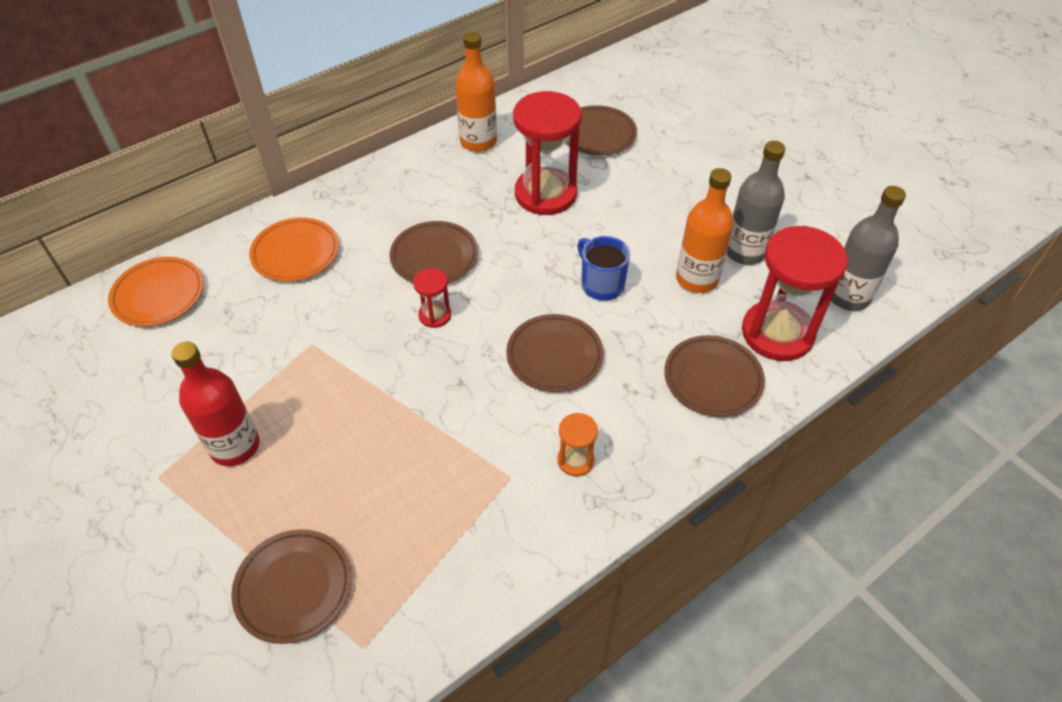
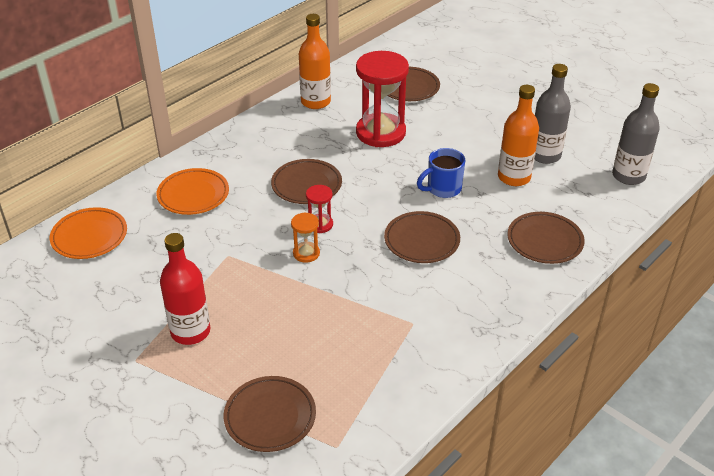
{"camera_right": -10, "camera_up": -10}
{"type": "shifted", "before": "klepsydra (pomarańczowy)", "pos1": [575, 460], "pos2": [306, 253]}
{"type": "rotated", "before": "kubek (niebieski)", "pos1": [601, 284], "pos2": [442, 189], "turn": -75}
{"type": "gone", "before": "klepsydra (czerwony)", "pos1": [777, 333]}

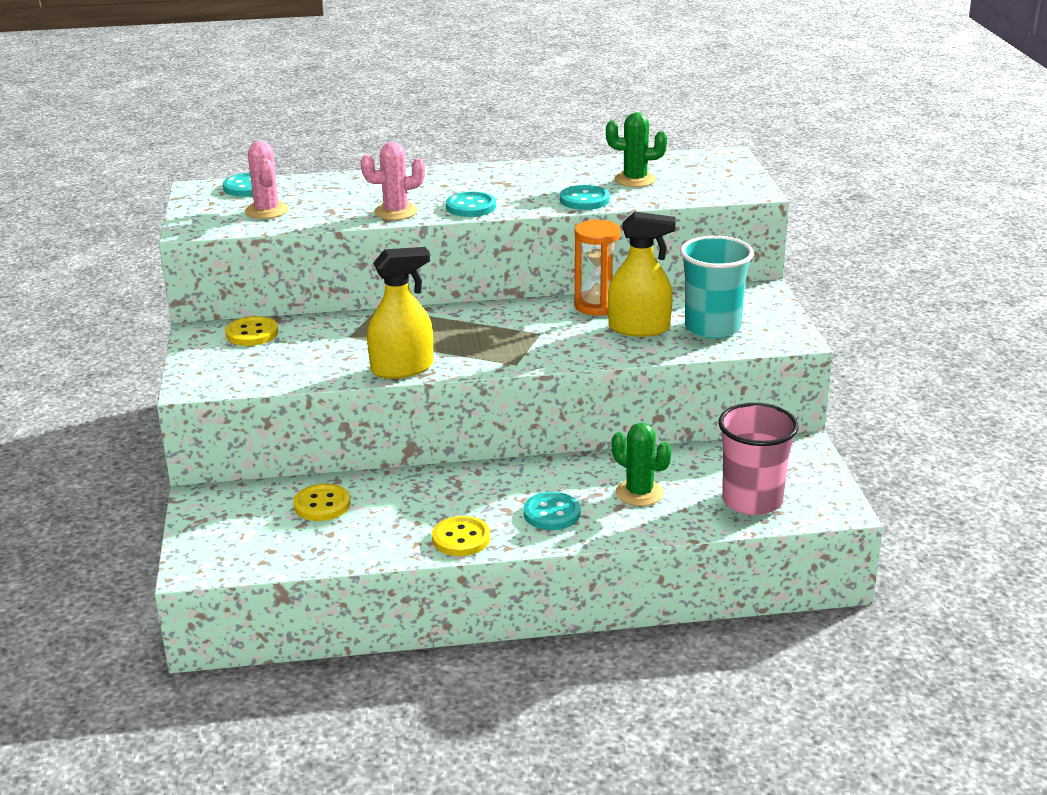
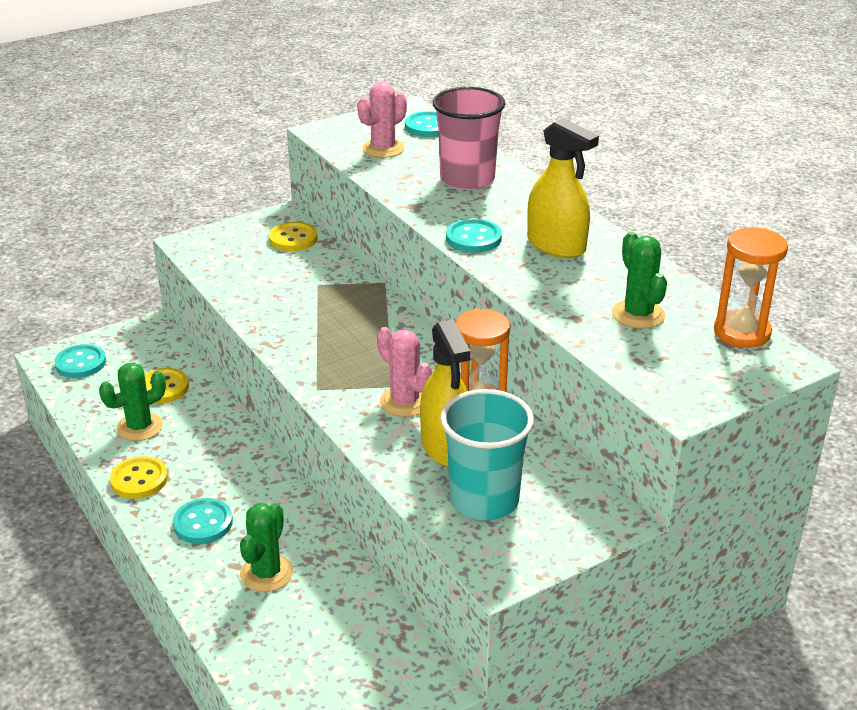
{"camera_right": 65, "camera_up": 5}
{"type": "shifted", "before": "guzik (turkusowy)", "pos1": [584, 200], "pos2": [80, 363]}
{"type": "new", "after": "kaktus (zielony)", "pos2": [139, 427]}
{"type": "shifted", "before": "kaktus (różowy)", "pos1": [396, 212], "pos2": [405, 402]}
{"type": "shifted", "before": "szklanka (różowy)", "pos1": [752, 501], "pos2": [467, 179]}
{"type": "shifted", "before": "spryskiwacz (żółty)", "pos1": [402, 368], "pos2": [556, 245]}
{"type": "new", "after": "klepsydra (pomarańczowy)", "pos2": [742, 332]}

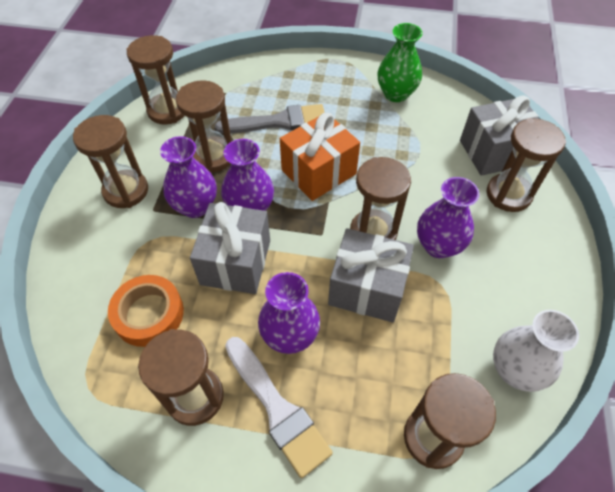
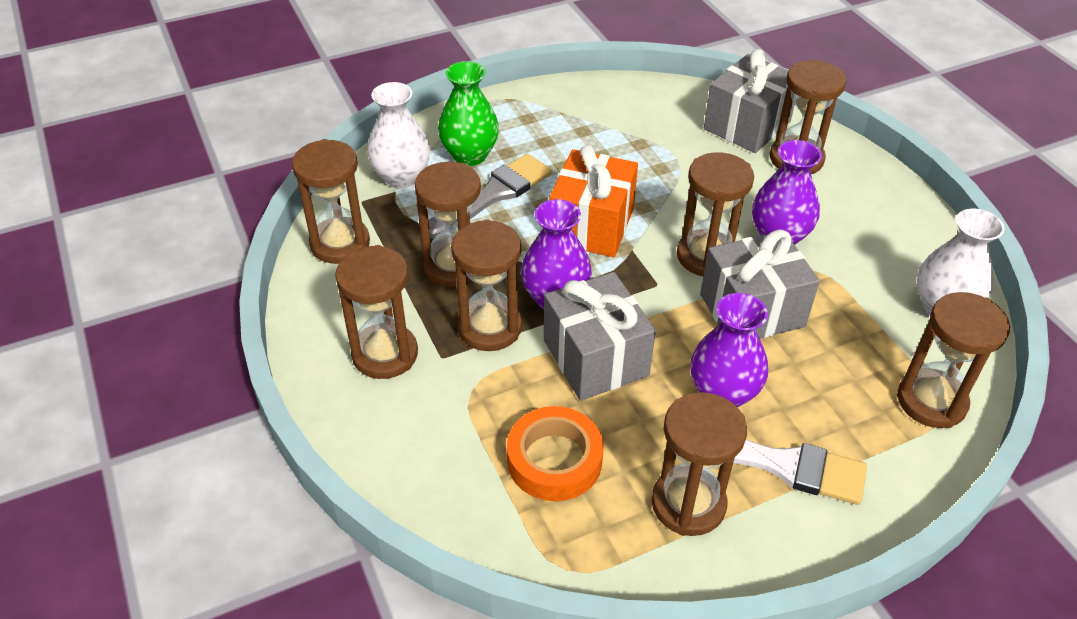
{"camera_right": -35, "camera_up": -10}
{"type": "new", "after": "wazon (biały)", "pos2": [401, 177]}
{"type": "shifted", "before": "wazon (zielony)", "pos1": [396, 94], "pos2": [470, 155]}
{"type": "swapped", "before": "wazon (fioletowy)", "after": "klepsydra (brązowy)", "pos1": [195, 206], "pos2": [489, 327]}

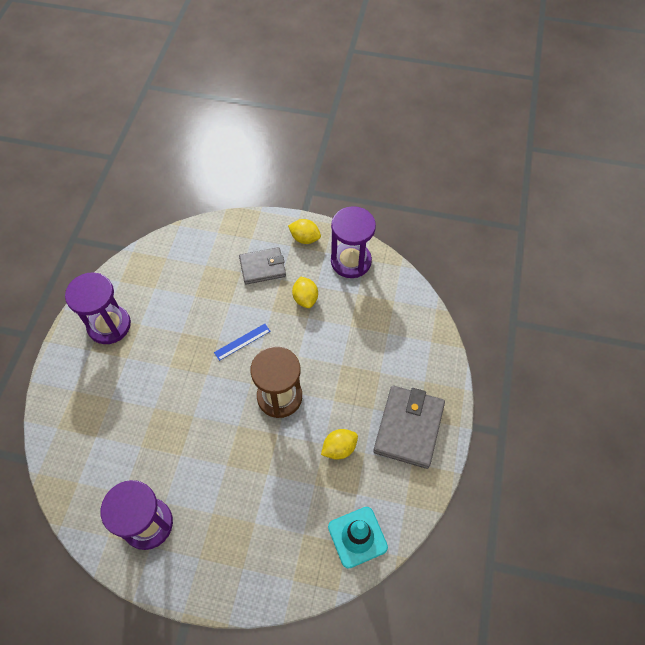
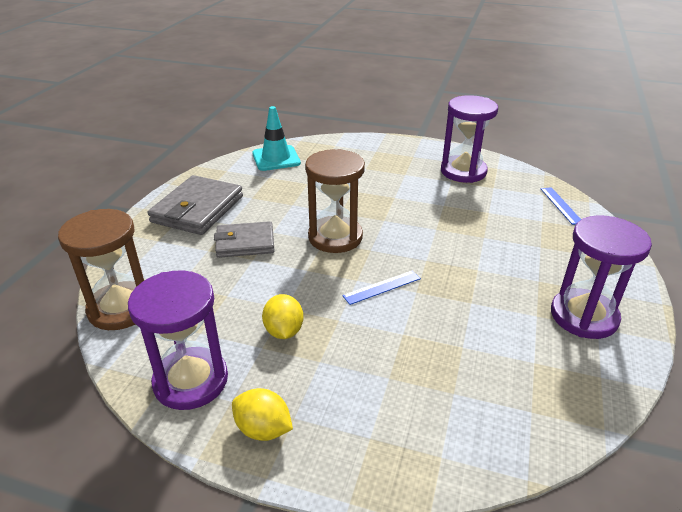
{"camera_right": -175, "camera_up": -25}
{"type": "new", "after": "klepsydra (brązowy)", "pos2": [121, 308]}
{"type": "shifted", "before": "portfel (szary)", "pos1": [262, 267], "pos2": [245, 243]}
{"type": "new", "after": "linijka (niebieski)", "pos2": [561, 205]}
{"type": "gone", "before": "cytryna (żółty)", "pos1": [339, 448]}

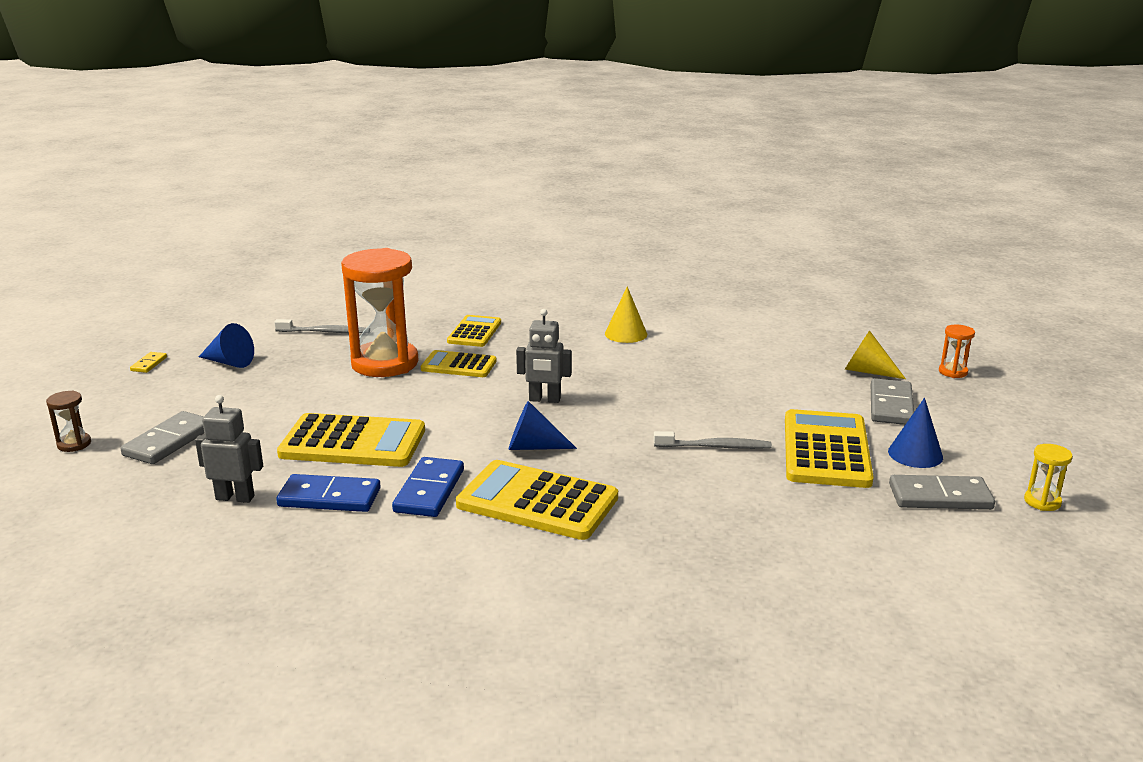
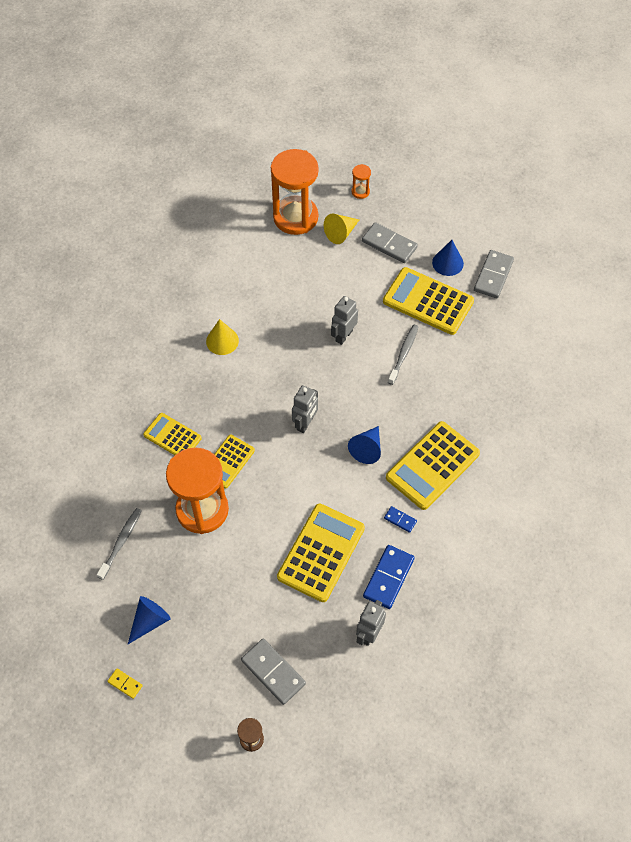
{"camera_right": -70, "camera_up": 35}
{"type": "new", "after": "klepsydra (pomarańczowy)", "pos2": [295, 217]}
{"type": "new", "after": "robot (szary)", "pos2": [343, 336]}
{"type": "scaled", "before": "kostka domina (niebieski)", "pos1": [429, 491], "pos2": [400, 520], "scale": 0.51}
{"type": "gone", "before": "klepsydra (żółty)", "pos1": [1042, 502]}

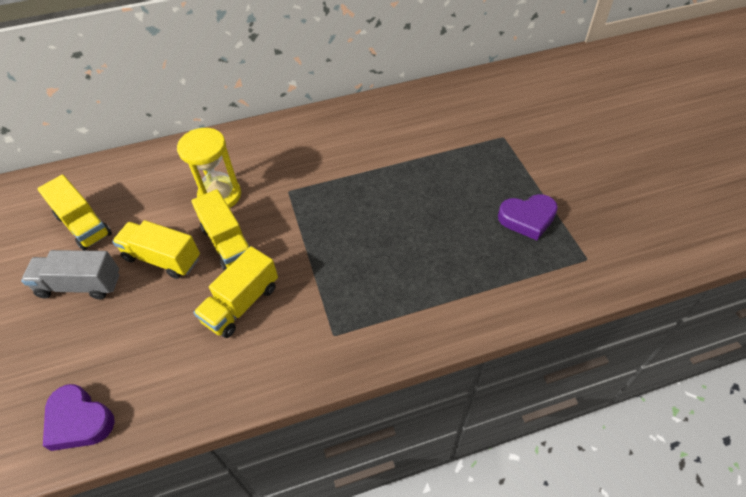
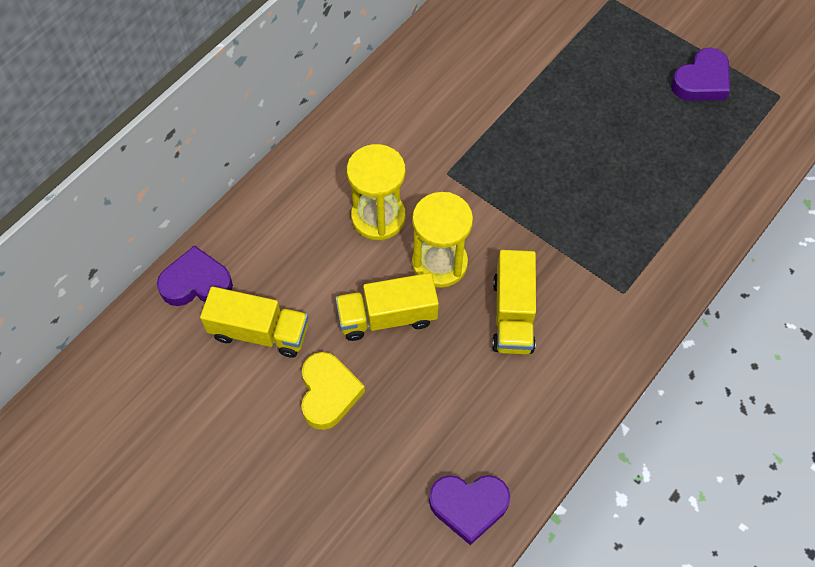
{"camera_right": -35, "camera_up": 10}
{"type": "new", "after": "serce (fioletowy)", "pos2": [196, 283]}
{"type": "swapped", "before": "ciężarówka (szary)", "after": "serce (żółty)", "pos1": [80, 285], "pos2": [328, 393]}
{"type": "swapped", "before": "ciężarówka (żółty)", "after": "klepsydra (żółty)", "pos1": [228, 243], "pos2": [439, 263]}

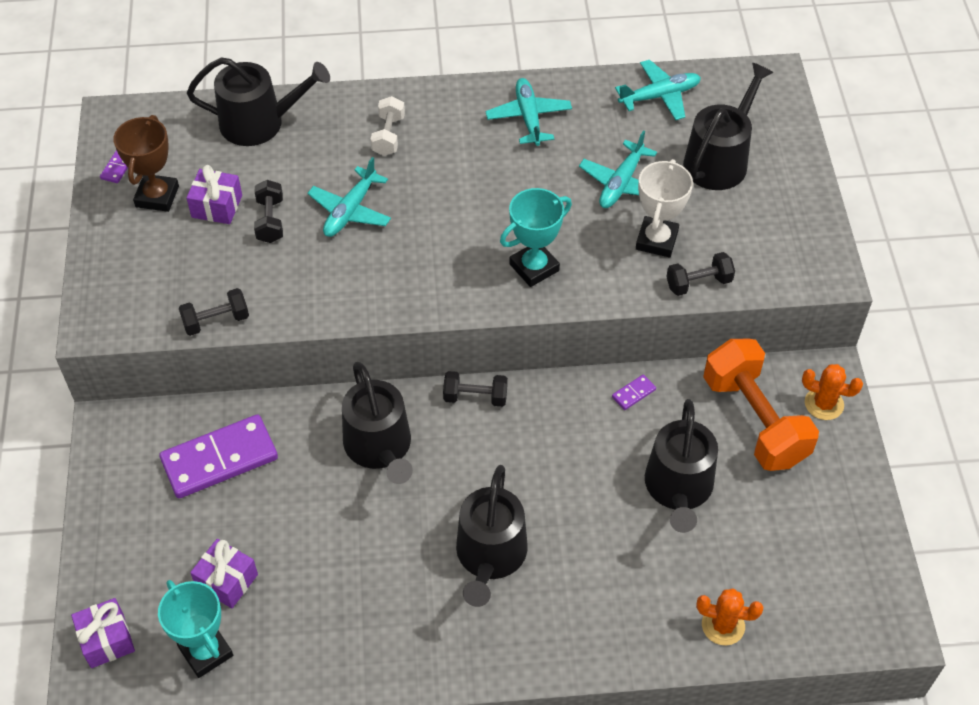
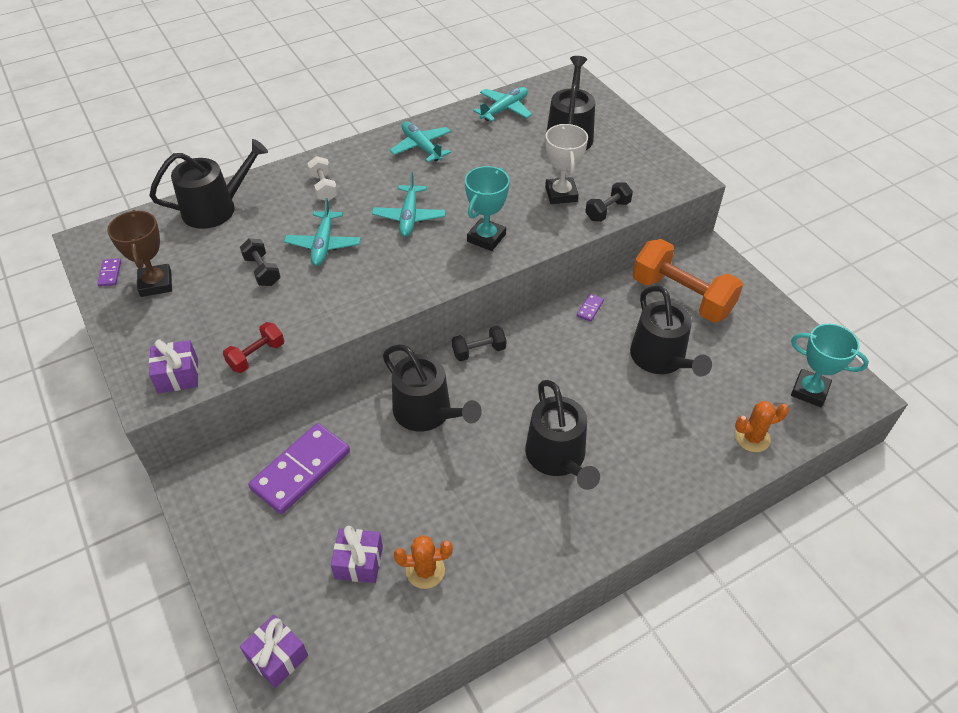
{"camera_right": -25, "camera_up": -5}
{"type": "shifted", "before": "prezent (fioletowy)", "pos1": [217, 206], "pos2": [178, 375]}
{"type": "repainted", "before": "hantel (czarny)", "after": "hantel (czerwony)", "pos1": [216, 321], "pos2": [256, 356]}
{"type": "shifted", "before": "samolot (turkusowy)", "pos1": [621, 183], "pos2": [409, 217]}
{"type": "shifted", "before": "kaktus (pomarańczowy)", "pos1": [824, 404], "pos2": [425, 570]}
{"type": "shifted", "before": "puchar (turkusowy)", "pos1": [206, 652], "pos2": [809, 391]}

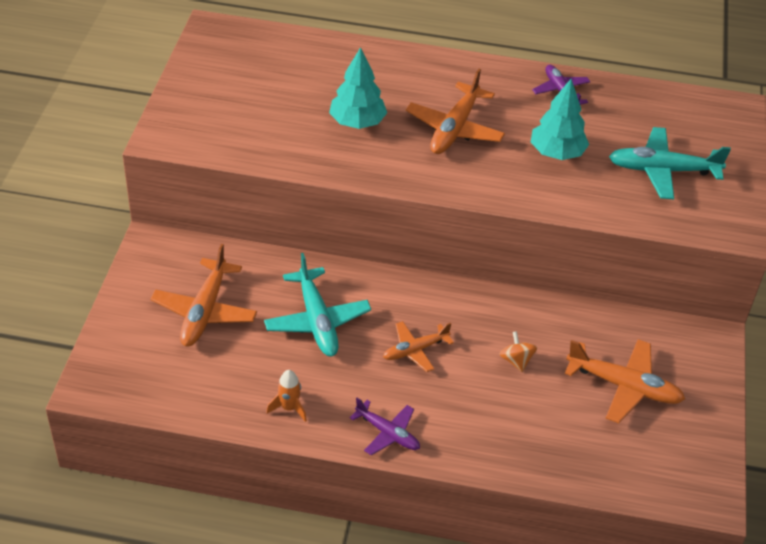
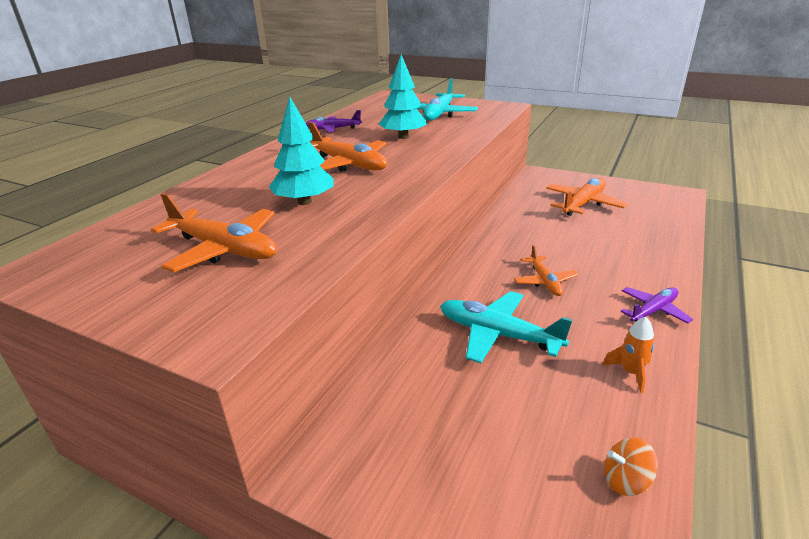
{"camera_right": -70, "camera_up": -15}
{"type": "shifted", "before": "samolot (pomarańczowy)", "pos1": [205, 311], "pos2": [224, 249]}
{"type": "rotated", "before": "samolot (turkusowy)", "pos1": [317, 320], "pos2": [498, 334], "turn": -150}
{"type": "shifted", "before": "bączek (pomarańczowy)", "pos1": [516, 361], "pos2": [625, 480]}

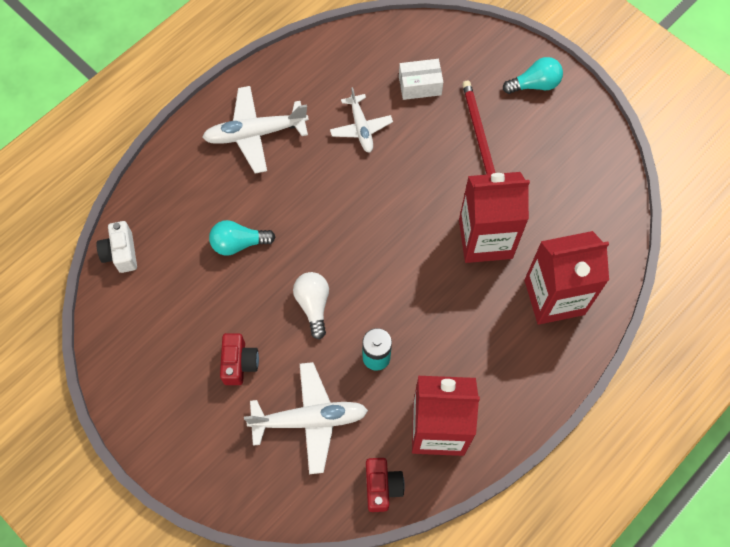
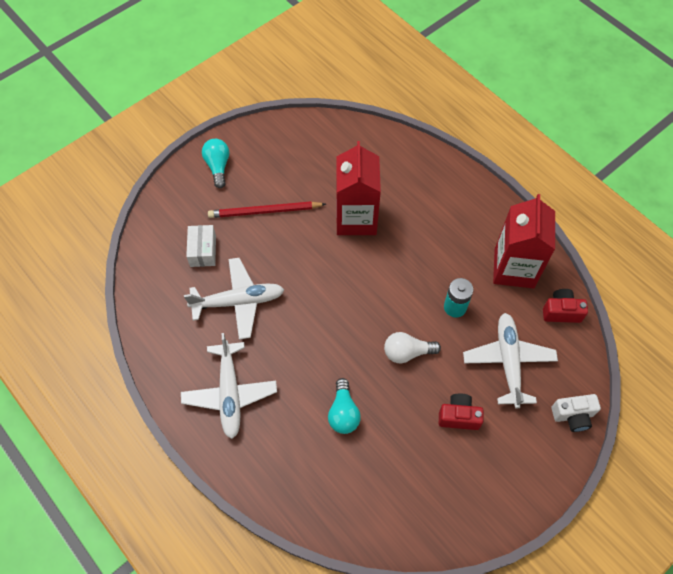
{"camera_right": -85, "camera_up": -5}
{"type": "scaled", "before": "samolot (biały)", "pos1": [361, 128], "pos2": [238, 301], "scale": 1.56}
{"type": "shifted", "before": "aparat fotograficzny (biały)", "pos1": [121, 253], "pos2": [573, 416]}
{"type": "gone", "before": "karton mleka (czerwony)", "pos1": [554, 297]}

